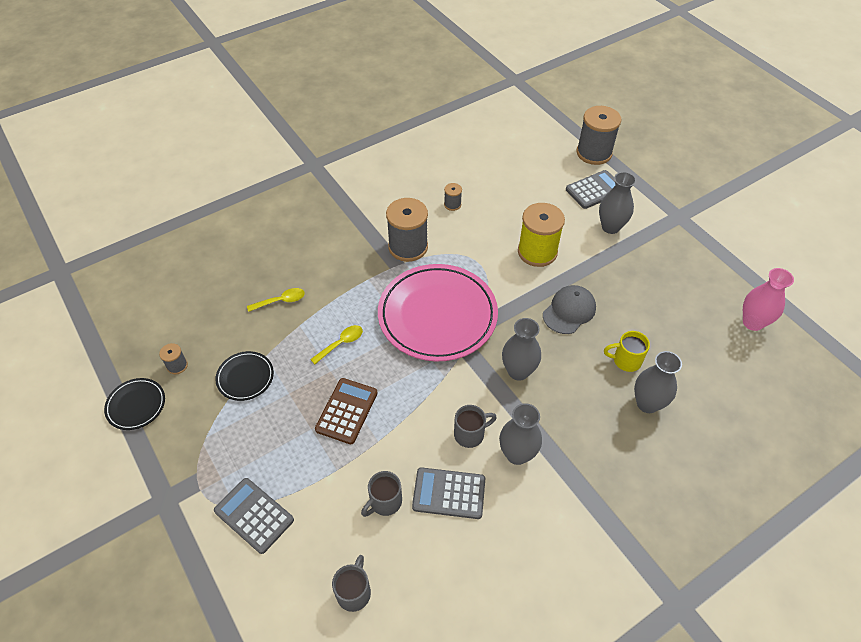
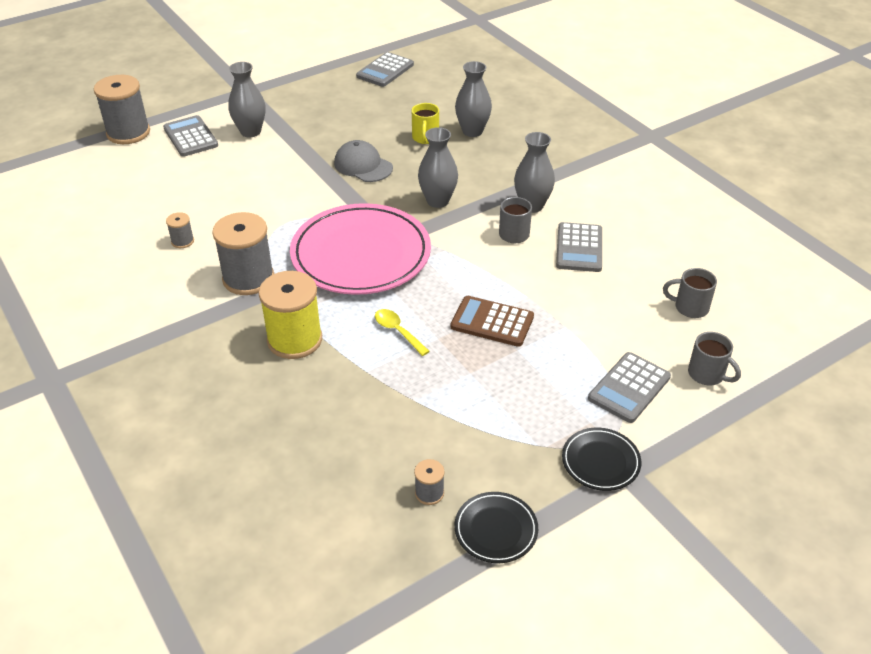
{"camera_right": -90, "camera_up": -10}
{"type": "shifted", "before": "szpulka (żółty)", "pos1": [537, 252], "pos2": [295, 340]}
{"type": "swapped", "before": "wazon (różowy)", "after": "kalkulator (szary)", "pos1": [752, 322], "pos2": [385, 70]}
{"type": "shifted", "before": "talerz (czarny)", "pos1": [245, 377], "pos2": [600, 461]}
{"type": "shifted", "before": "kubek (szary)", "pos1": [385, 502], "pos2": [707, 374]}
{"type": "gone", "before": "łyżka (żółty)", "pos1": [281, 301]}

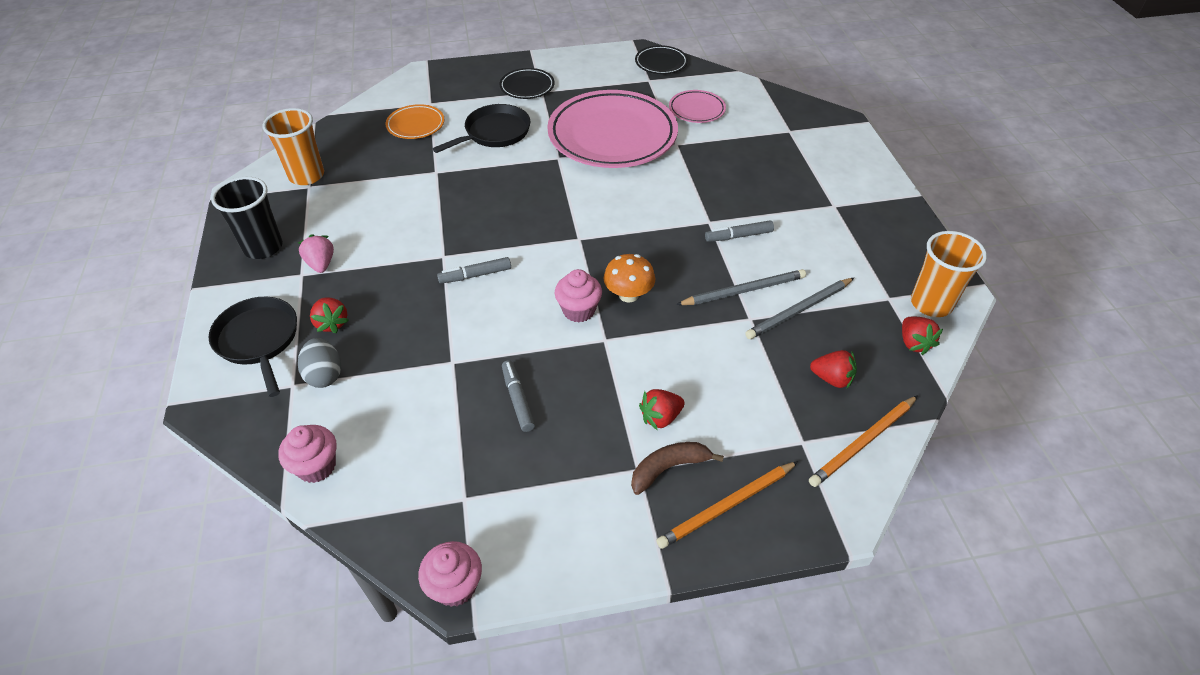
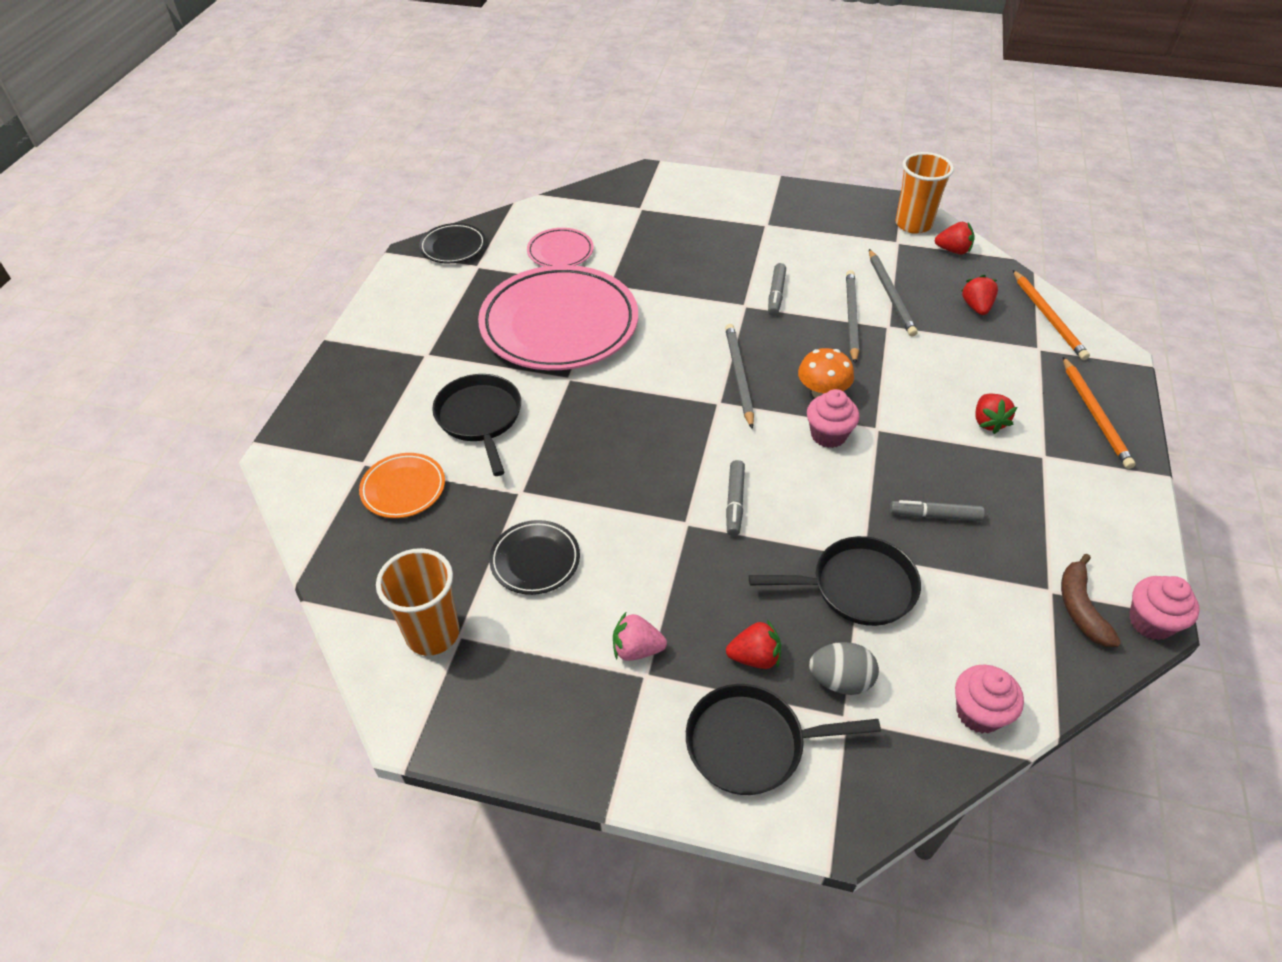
{"camera_right": -65, "camera_up": 0}
{"type": "shifted", "before": "talerz (czarny)", "pos1": [527, 87], "pos2": [535, 560]}
{"type": "new", "after": "ołówek (szary)", "pos2": [738, 376]}
{"type": "new", "after": "patelnia (czarny)", "pos2": [857, 587]}
{"type": "rotated", "before": "truskawka (czerwony)", "pos1": [832, 379], "pos2": [976, 307], "turn": -45}
{"type": "shifted", "before": "banan (brązowy)", "pos1": [668, 468], "pos2": [1080, 608]}
{"type": "gone", "before": "szklanka (czarny)", "pos1": [263, 247]}

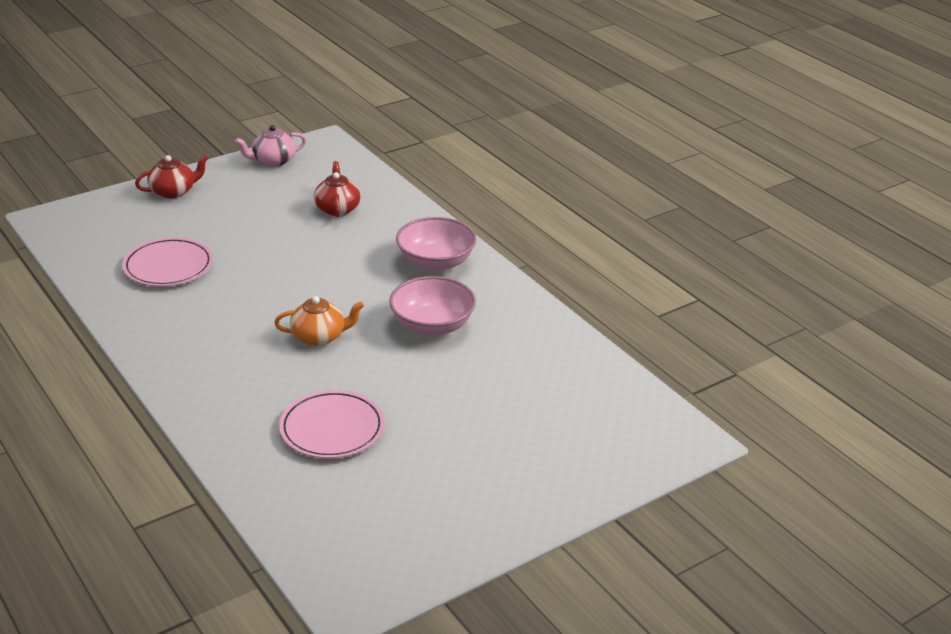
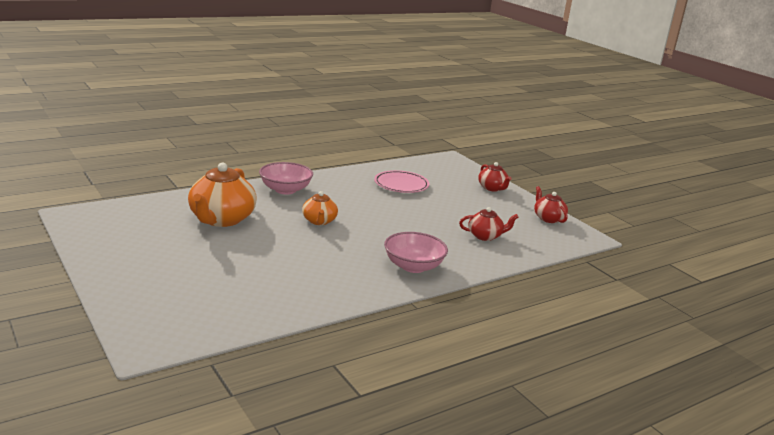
{"camera_right": 90, "camera_up": -10}
{"type": "swapped", "before": "talerz (różowy)", "after": "imbryk (pomarańczowy)", "pos1": [332, 429], "pos2": [221, 219]}
{"type": "shifted", "before": "miska (różowy)", "pos1": [432, 325], "pos2": [285, 190]}
{"type": "repainted", "before": "imbryk (różowy)", "after": "imbryk (czerwony)", "pos1": [273, 161], "pos2": [548, 218]}

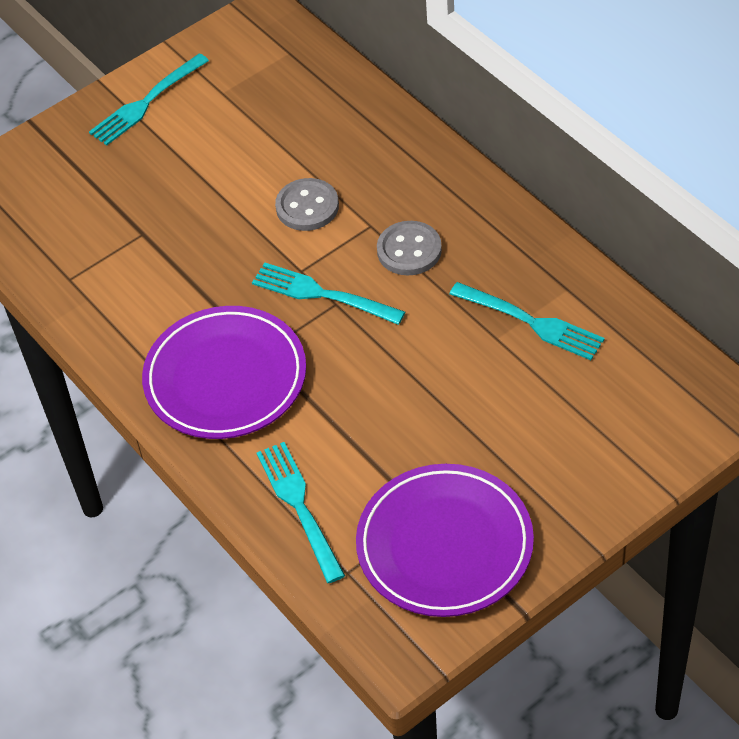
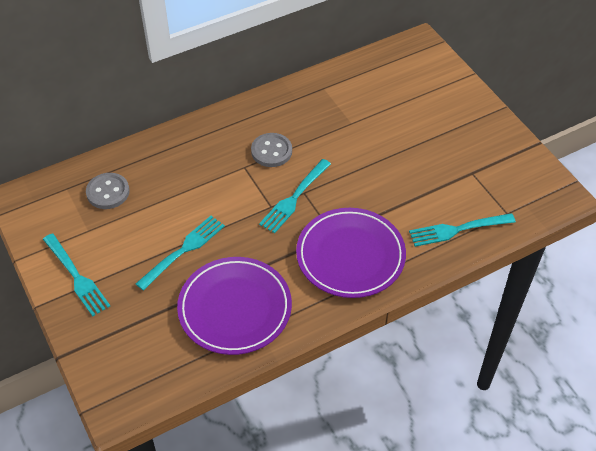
{"camera_right": -85, "camera_up": 0}
{"type": "shifted", "before": "guzik (szary)", "pos1": [307, 207], "pos2": [108, 192]}
{"type": "shifted", "before": "widelec (turkusowy)", "pos1": [531, 322], "pos2": [183, 250]}
{"type": "shifted", "before": "talerz (fioletowy)", "pos1": [444, 545], "pos2": [235, 308]}

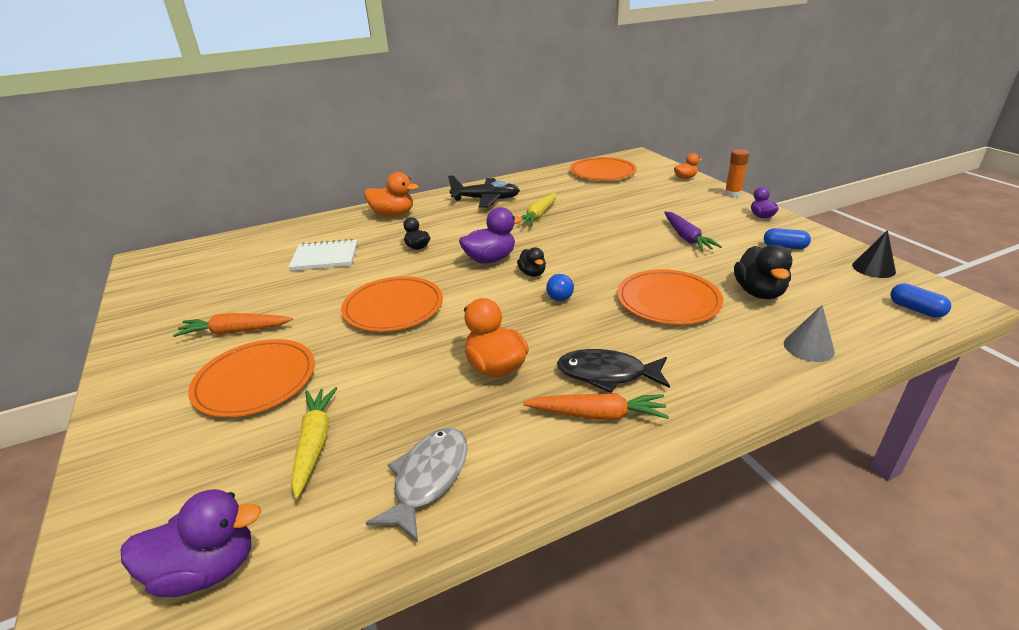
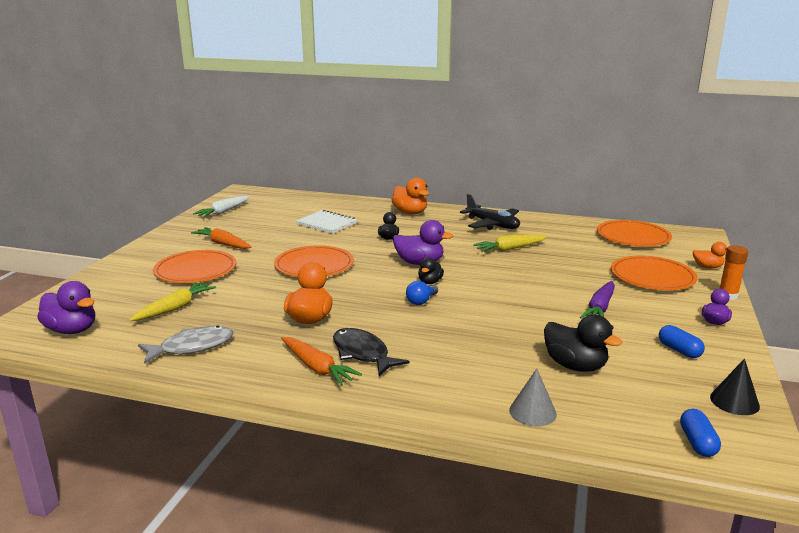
{"camera_right": 40, "camera_up": -10}
{"type": "new", "after": "marchewka (biały)", "pos2": [223, 212]}
{"type": "rotated", "before": "kaczka (czarny)", "pos1": [759, 292], "pos2": [575, 366], "turn": -90}
{"type": "shifted", "before": "talerz (pomarańczowy)", "pos1": [668, 300], "pos2": [652, 277]}

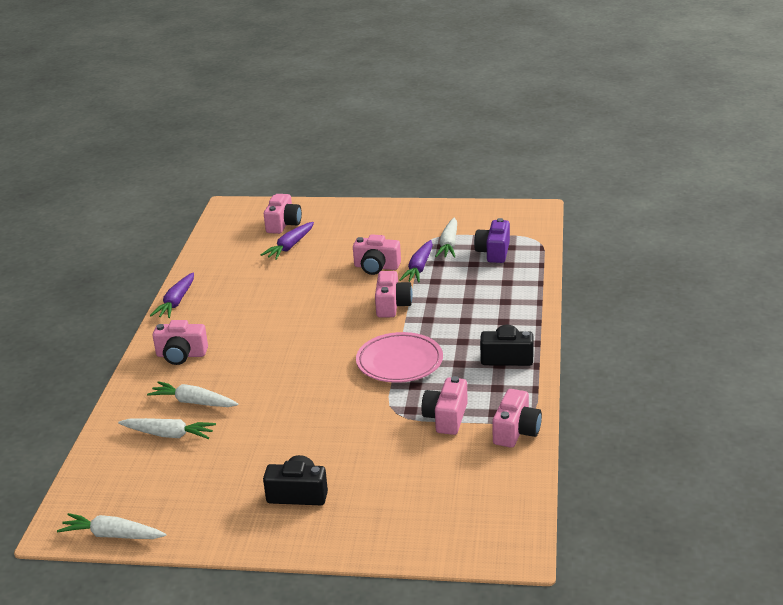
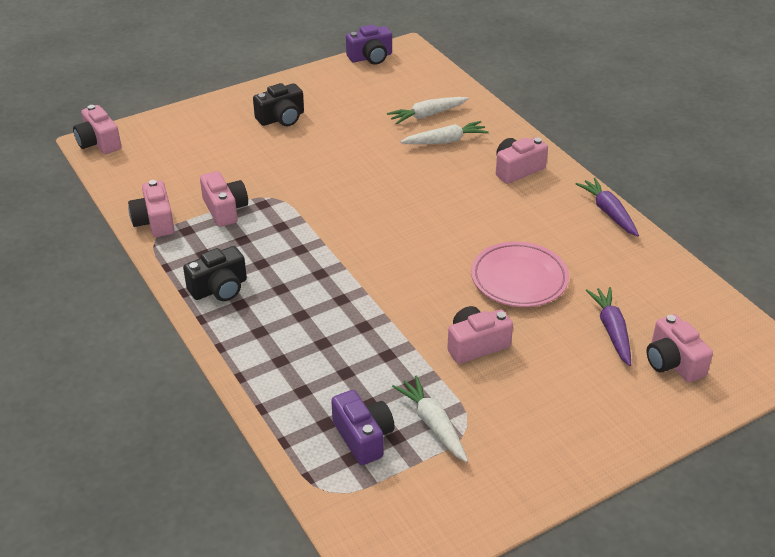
{"camera_right": 140, "camera_up": 10}
{"type": "shifted", "before": "aparat fotograficzny (różowy)", "pos1": [392, 305], "pos2": [99, 142]}
{"type": "swapped", "before": "marchewka (biały)", "after": "aparat fotograficzny (fioletowy)", "pos1": [112, 535], "pos2": [370, 57]}
{"type": "shifted", "before": "talerz (różowy)", "pos1": [399, 362], "pos2": [519, 279]}
{"type": "gone", "before": "marchewka (fioletowy)", "pos1": [419, 268]}

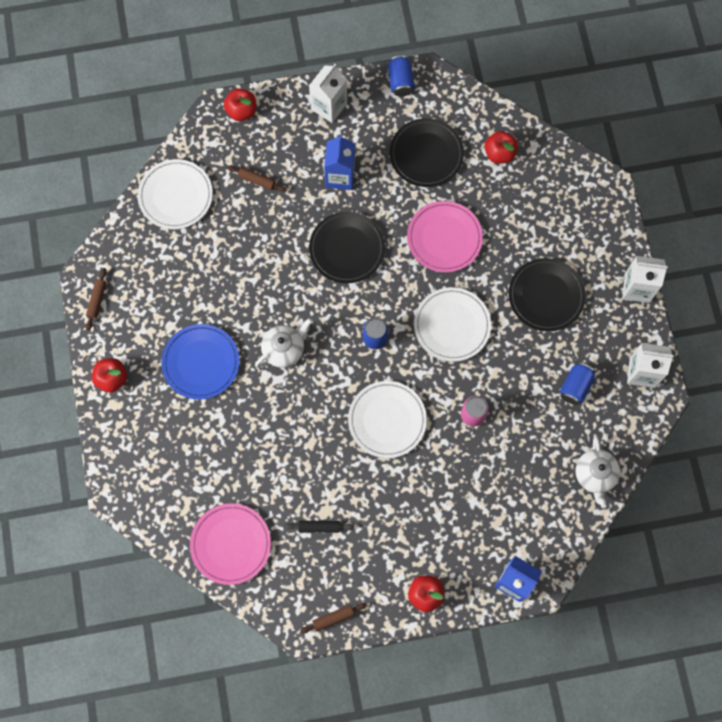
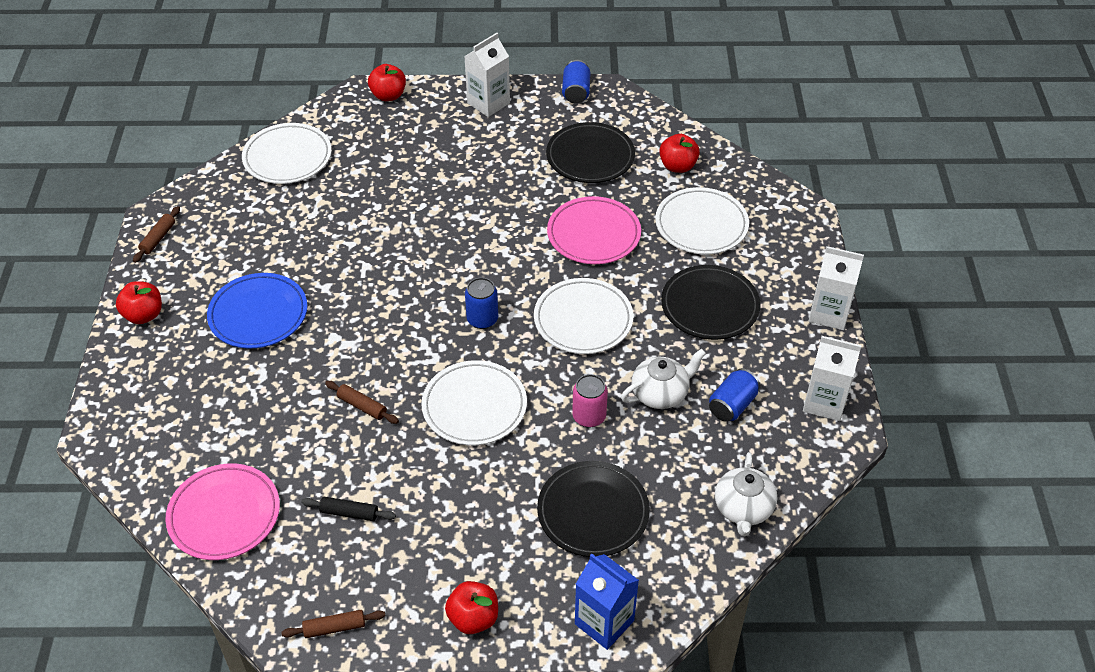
{"camera_right": 10, "camera_up": -25}
{"type": "shifted", "before": "wałek do ciasta (brązowy)", "pos1": [257, 180], "pos2": [362, 406]}
{"type": "shifted", "before": "talerz (czarny)", "pos1": [347, 249], "pos2": [593, 512]}
{"type": "shifted", "before": "imbryk (biały)", "pos1": [284, 349], "pos2": [660, 393]}
{"type": "new", "after": "talerz (biały)", "pos2": [701, 225]}
{"type": "gone", "before": "karton mleka (niebieski)", "pos1": [340, 176]}

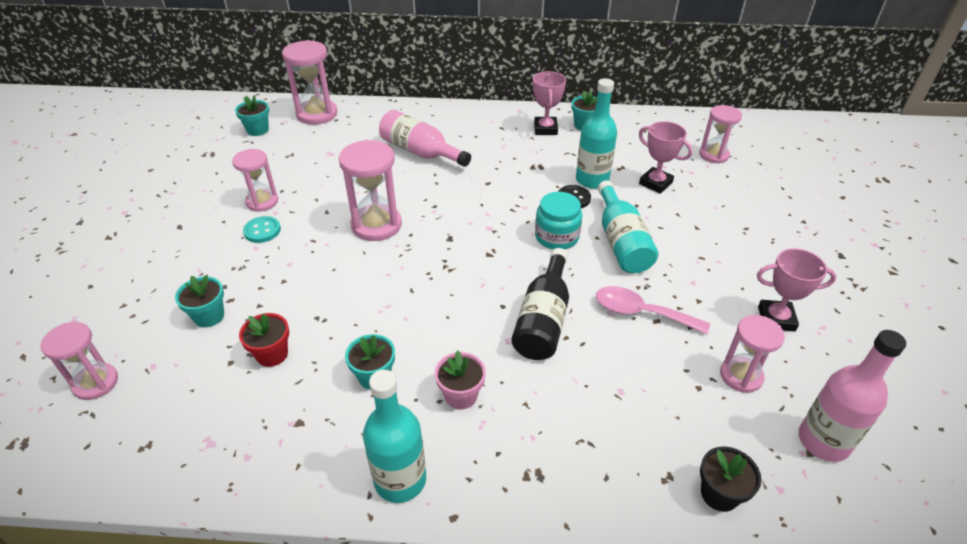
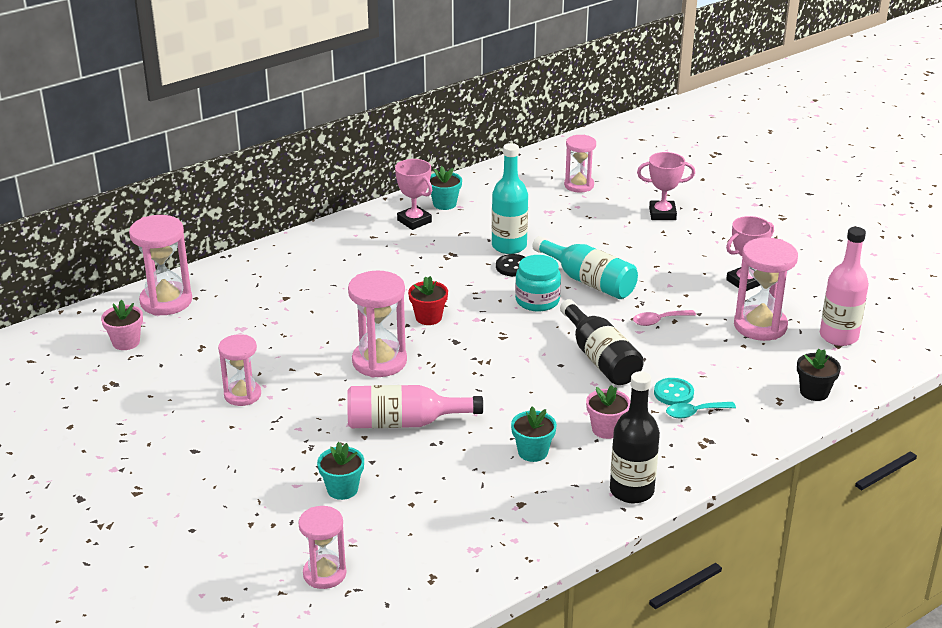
{"camera_right": -40, "camera_up": -10}
{"type": "repainted", "before": "doniczka (turkusowy)", "after": "doniczka (różowy)", "pos1": [258, 130], "pos2": [126, 342]}
{"type": "shifted", "before": "butelka (różowy)", "pos1": [420, 152], "pos2": [404, 423]}
{"type": "shifted", "before": "doniczka (czerwony)", "pos1": [272, 354], "pos2": [428, 317]}
{"type": "repainted", "before": "butelka (turkusowy)", "after": "butelka (czarny)", "pos1": [400, 480], "pos2": [631, 491]}
{"type": "scaled", "before": "łyżka (różowy)", "pos1": [641, 313], "pos2": [659, 321], "scale": 0.65}
{"type": "shifted", "before": "puchar (różowy)", "pos1": [655, 183], "pos2": [662, 214]}
{"type": "shifted", "before": "guzik (turkusowy)", "pos1": [262, 231], "pos2": [673, 393]}
{"type": "new", "after": "łyżka (turkusowy)", "pos2": [694, 413]}
{"type": "scaled", "before": "klepsydra (różowy)", "pos1": [741, 376], "pos2": [760, 326], "scale": 1.53}

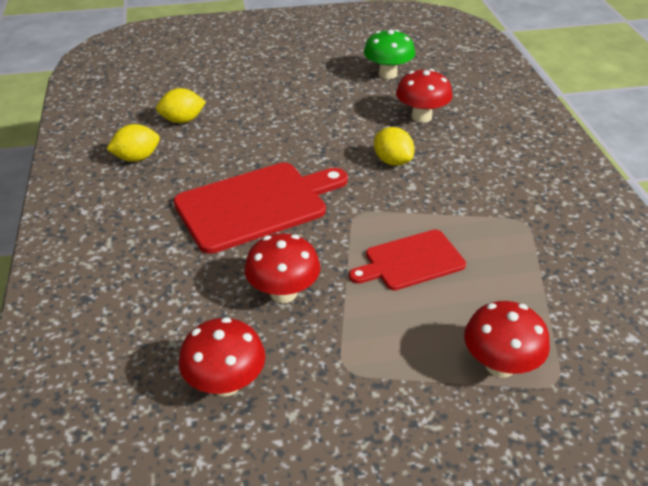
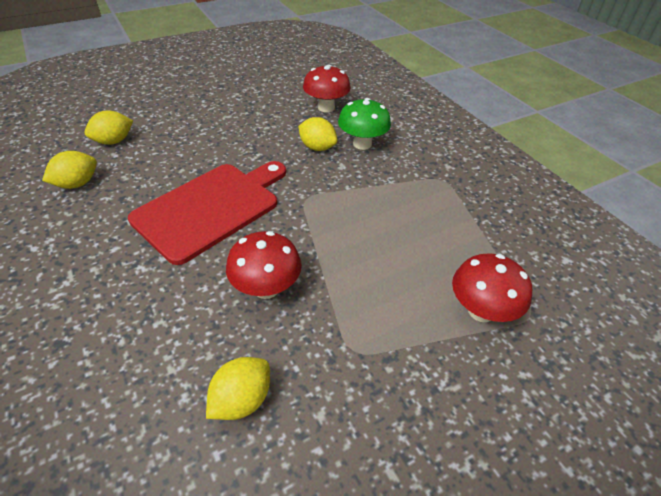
{"camera_right": -20, "camera_up": 5}
{"type": "swapped", "before": "grzyb (czerwony)", "after": "cytryna (żółty)", "pos1": [225, 383], "pos2": [242, 400]}
{"type": "shifted", "before": "grzyb (zielony)", "pos1": [387, 74], "pos2": [362, 144]}
{"type": "gone", "before": "deska do krojenia (czerwony)", "pos1": [411, 261]}

